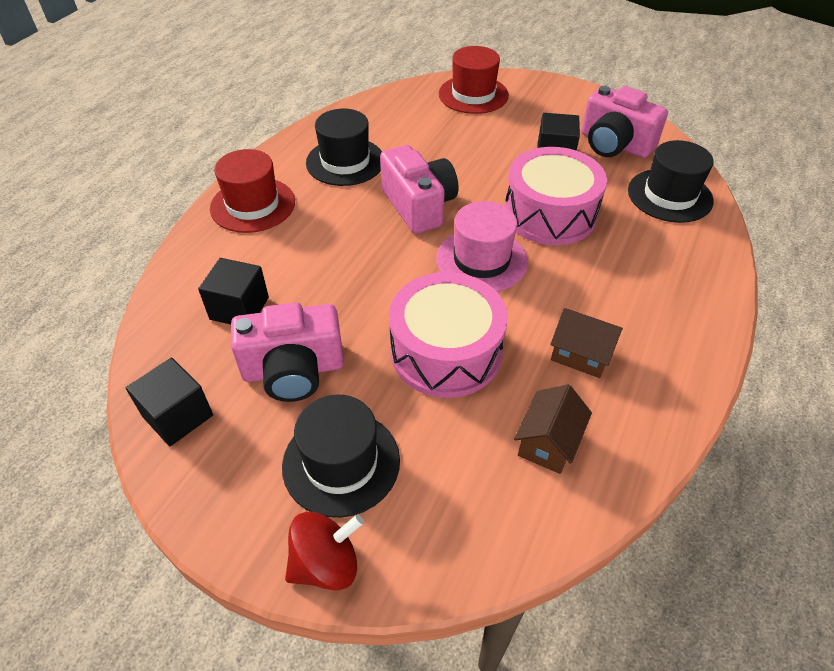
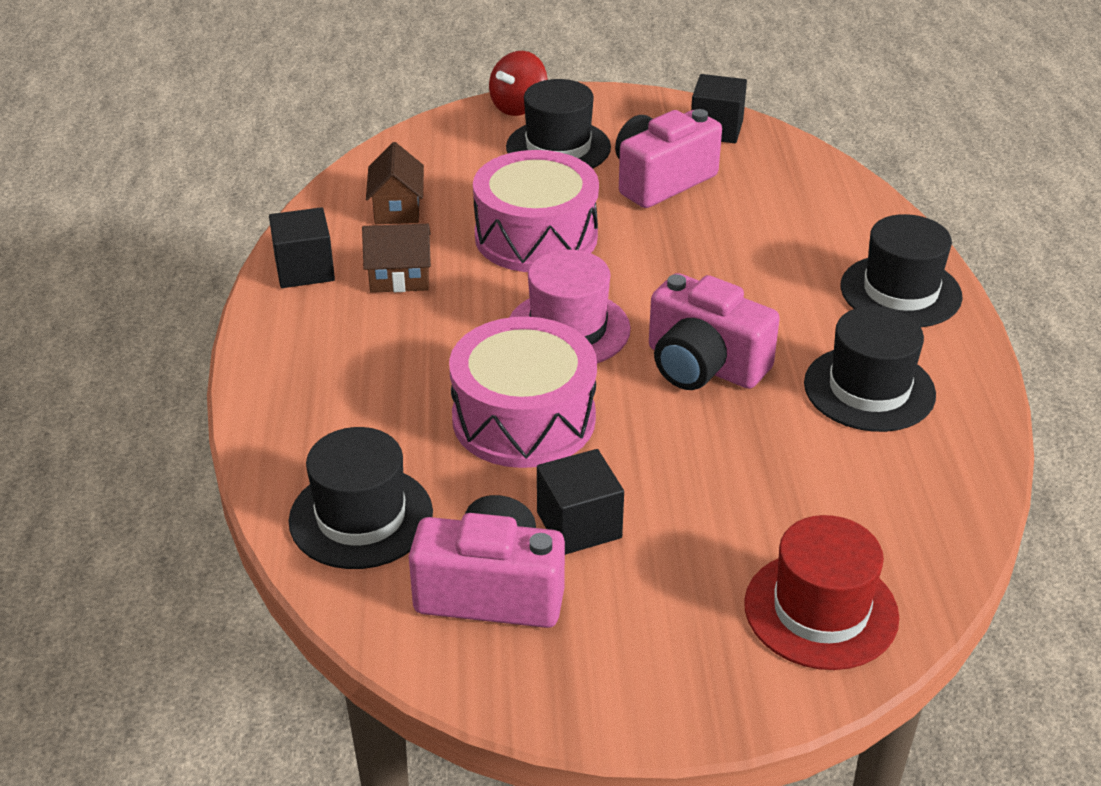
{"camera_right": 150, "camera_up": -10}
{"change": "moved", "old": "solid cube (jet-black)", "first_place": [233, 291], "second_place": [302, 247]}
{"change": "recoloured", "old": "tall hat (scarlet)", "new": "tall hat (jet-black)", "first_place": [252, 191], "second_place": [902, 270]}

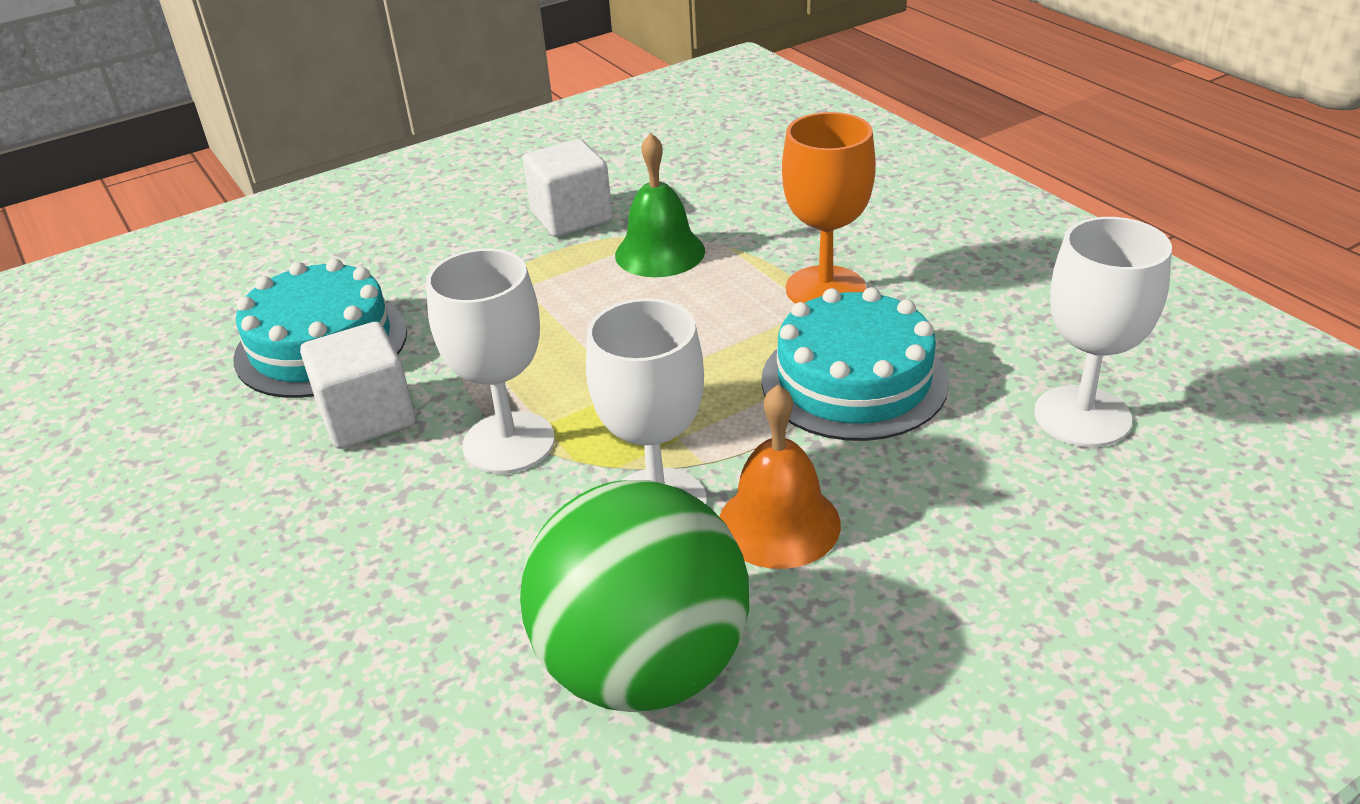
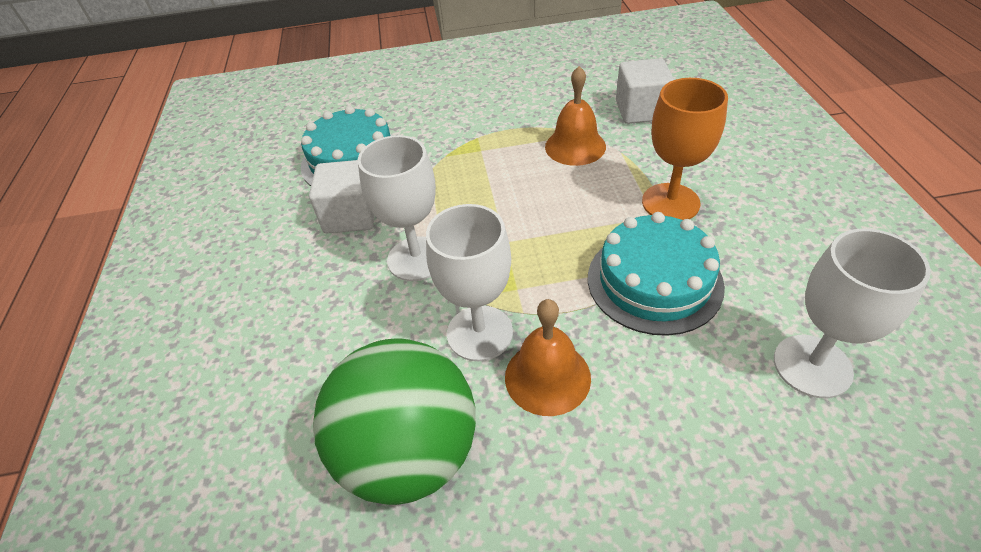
{"camera_right": 25, "camera_up": 10}
{"change": "moved", "old": "solid cube (pure white)", "first_place": [568, 188], "second_place": [645, 91]}
{"change": "recoloured", "old": "hand bell (leaf-green)", "new": "hand bell (orange-coloured)", "first_place": [660, 205], "second_place": [575, 116]}

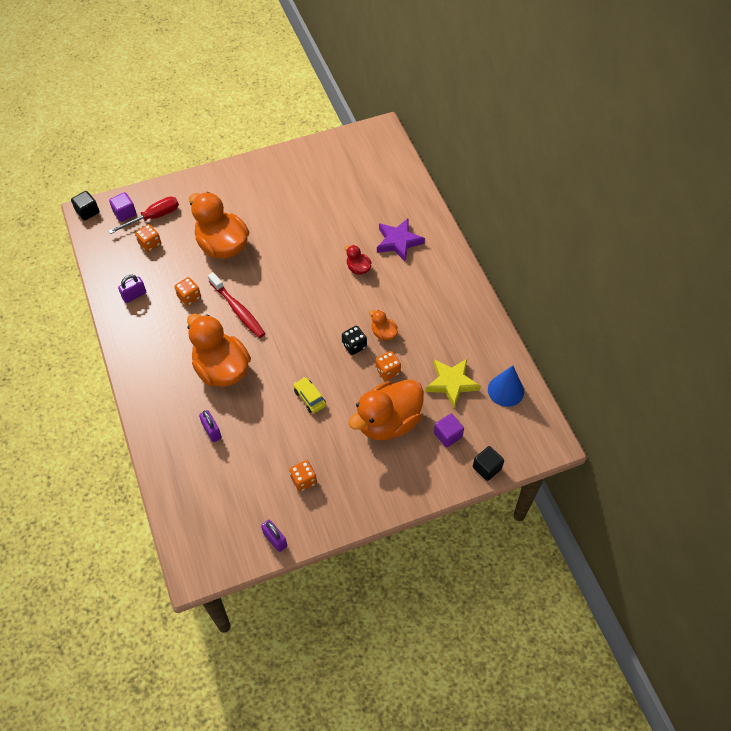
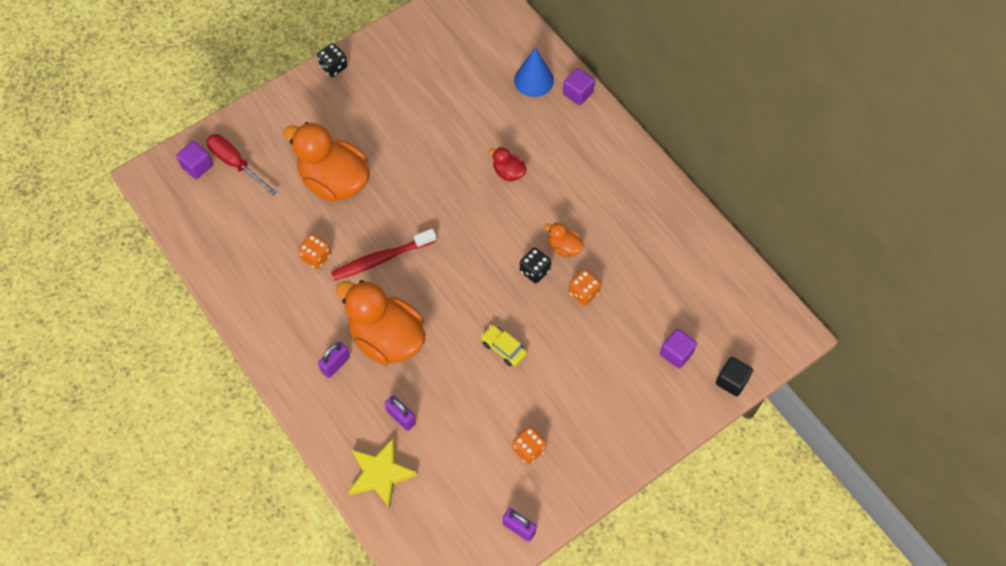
{"camera_right": -15, "camera_up": 5}
{"change": "removed", "old": "solid cube (jet-black)", "first_place": [85, 206]}
{"change": "turned", "old": "hand screwdriver (scarlet)", "first_place": [144, 215], "second_place": [241, 164], "degrees": -90}
{"change": "moved", "old": "padlock (violet)", "first_place": [132, 289], "second_place": [334, 360]}
{"change": "removed", "old": "dice (orange-coloured)", "first_place": [148, 238]}
{"change": "turned", "old": "tooth brush (scarlet)", "first_place": [236, 305], "second_place": [383, 254], "degrees": 120}
{"change": "removed", "old": "duck (orange-coloured)", "first_place": [386, 410]}
{"change": "removed", "old": "star (violet)", "first_place": [401, 240]}
{"change": "moved", "old": "star (bright yellow)", "first_place": [453, 383], "second_place": [382, 473]}
{"change": "moved", "old": "cone (blue)", "first_place": [506, 386], "second_place": [534, 72]}
{"change": "added", "new": "dice (jet-black)", "second_place": [332, 60]}
{"change": "added", "new": "solid cube (violet)", "second_place": [579, 86]}

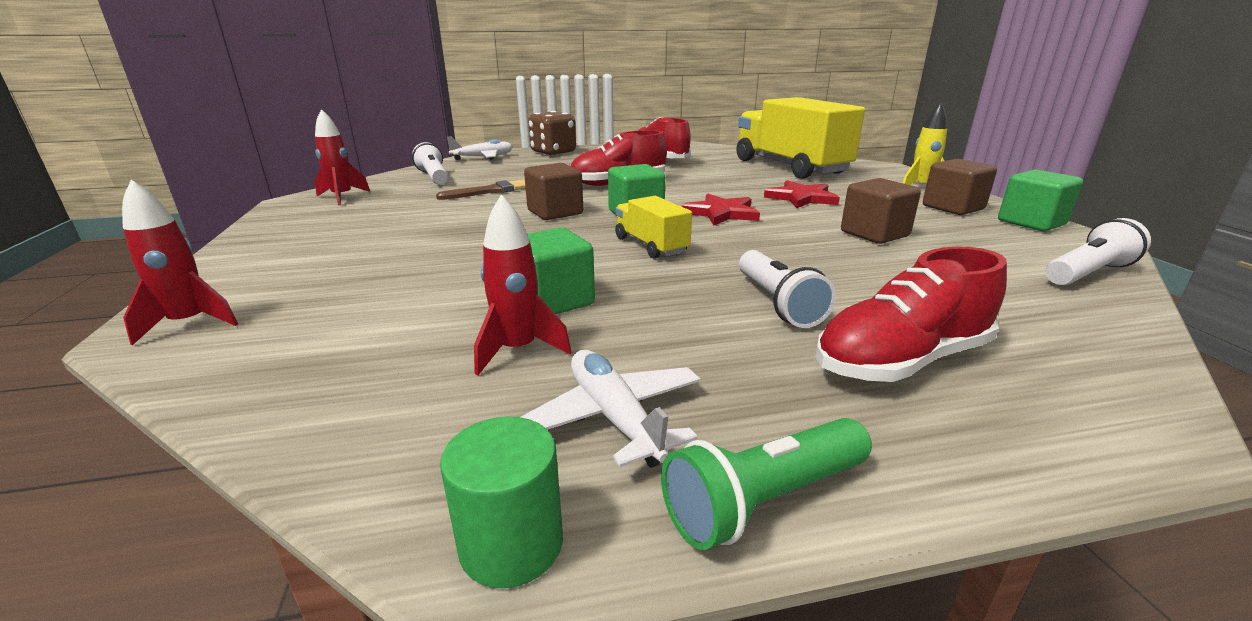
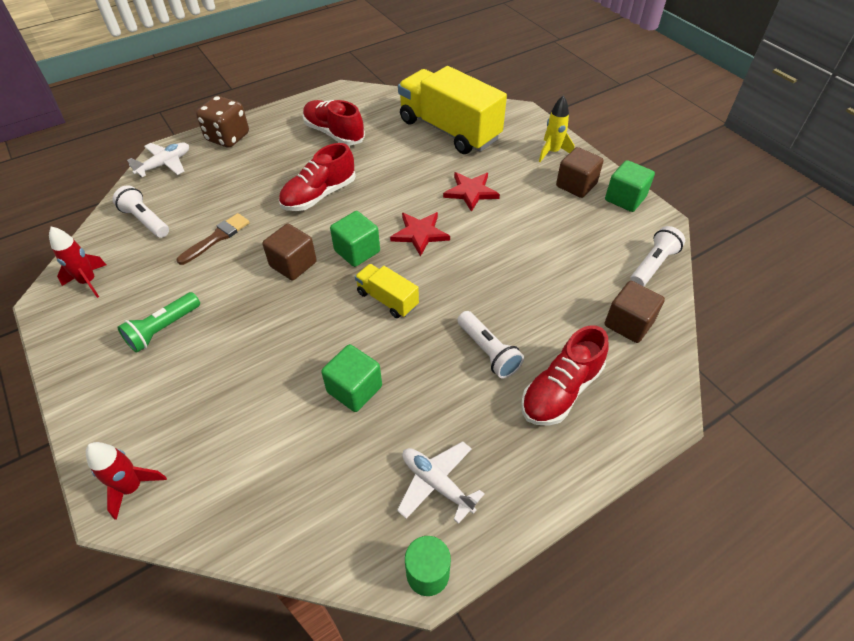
{"camera_right": -20, "camera_up": 25}
{"change": "removed", "old": "spaceship (scarlet)", "first_place": [522, 284]}
{"change": "moved", "old": "pocket torch (leaf-green)", "first_place": [766, 484], "second_place": [158, 322]}
{"change": "moved", "old": "solid cube (dark brown)", "first_place": [881, 211], "second_place": [635, 312]}

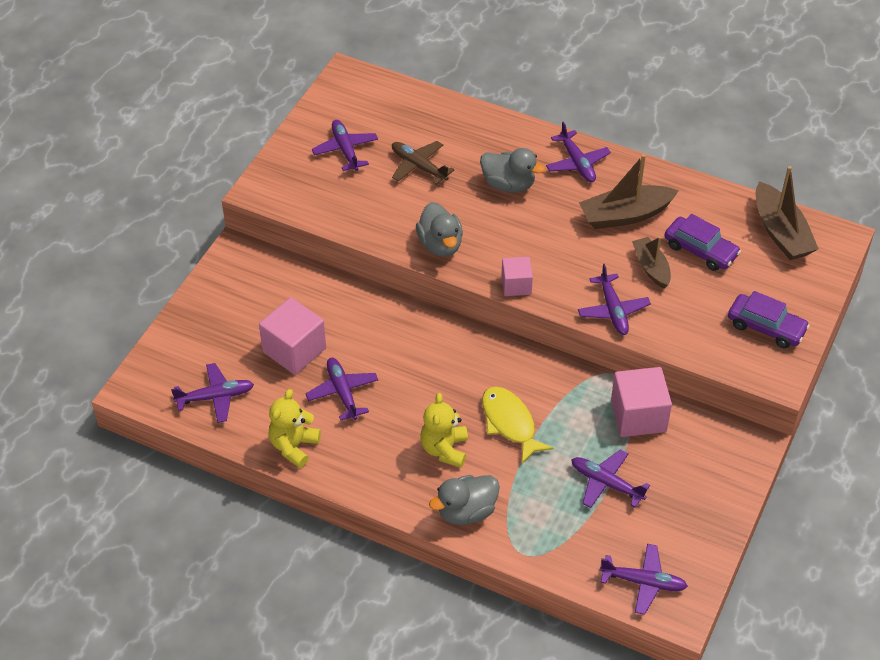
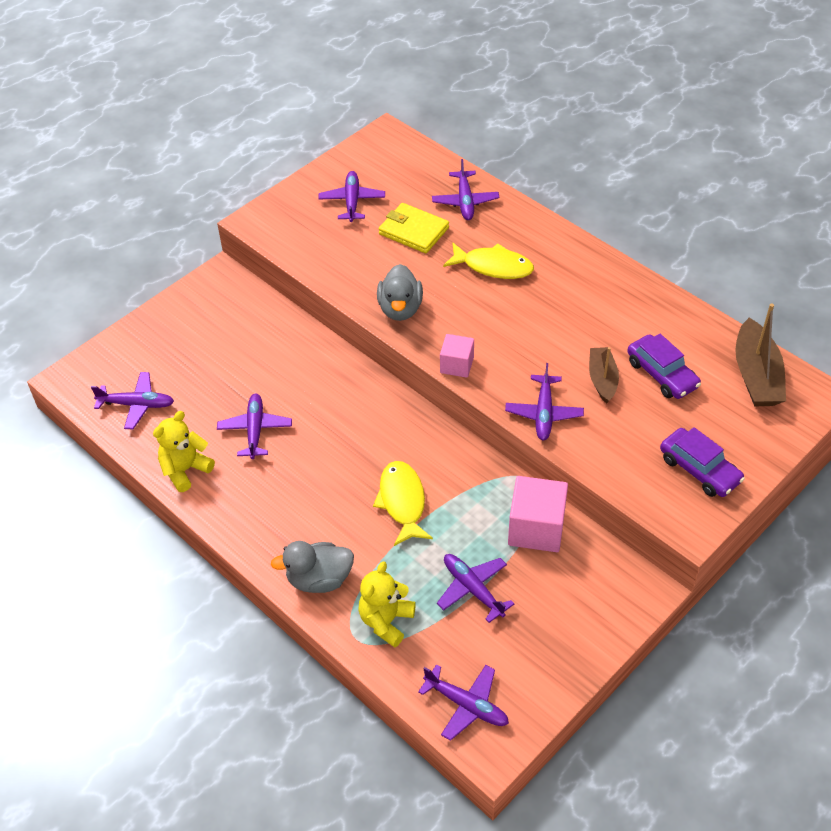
{"camera_right": 20, "camera_up": 0}
{"change": "removed", "old": "solid cube (rose-pink)", "first_place": [292, 336]}
{"change": "replaced", "old": "toy plane (dark brown)", "new": "card wallet (bright yellow)", "first_place": [423, 163], "second_place": [414, 228]}
{"change": "moved", "old": "teddy bear (bright yellow)", "first_place": [444, 430], "second_place": [387, 604]}
{"change": "replaced", "old": "duck (ash-grey)", "new": "toy fish (bright yellow)", "first_place": [512, 170], "second_place": [488, 261]}
{"change": "moved", "old": "toy plane (violet)", "first_place": [578, 152], "second_place": [465, 189]}
{"change": "removed", "old": "boat (dark brown)", "first_place": [629, 191]}

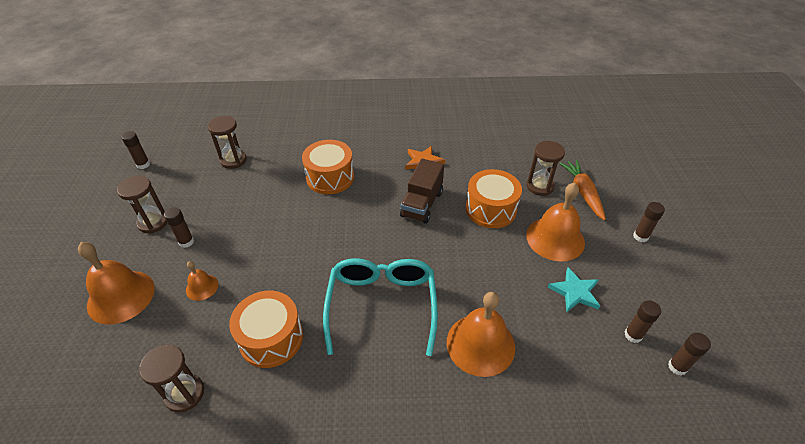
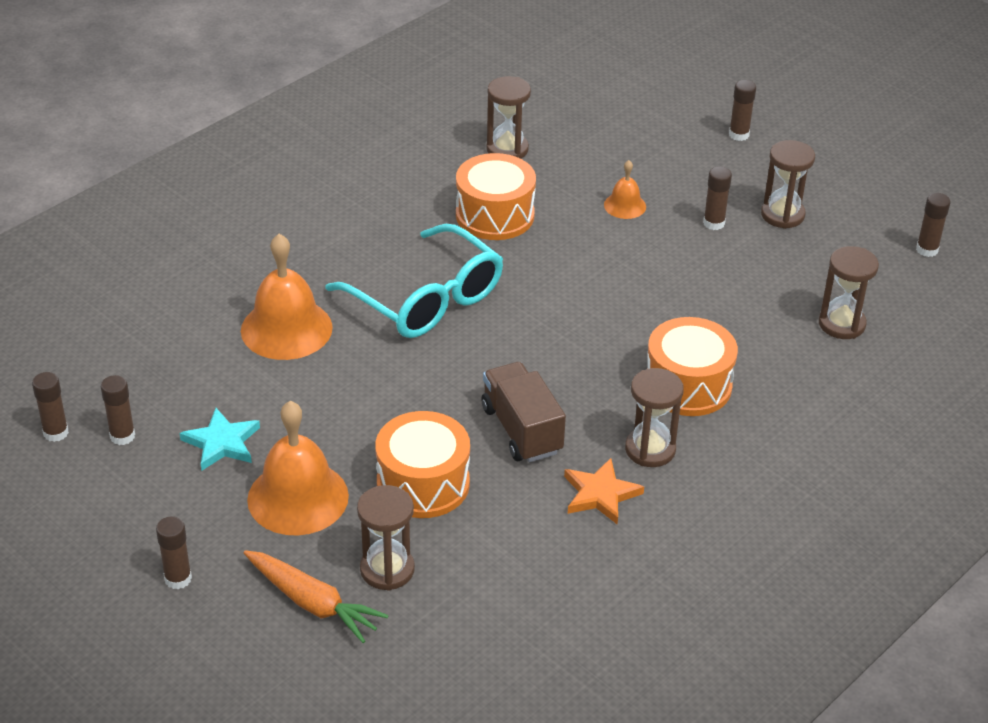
{"camera_right": 135, "camera_up": -5}
{"change": "removed", "old": "hand bell (orange-coloured)", "first_place": [116, 283]}
{"change": "added", "new": "sandglass (dark brown)", "second_place": [654, 417]}
{"change": "added", "new": "stick of glue (dark brown)", "second_place": [742, 110]}

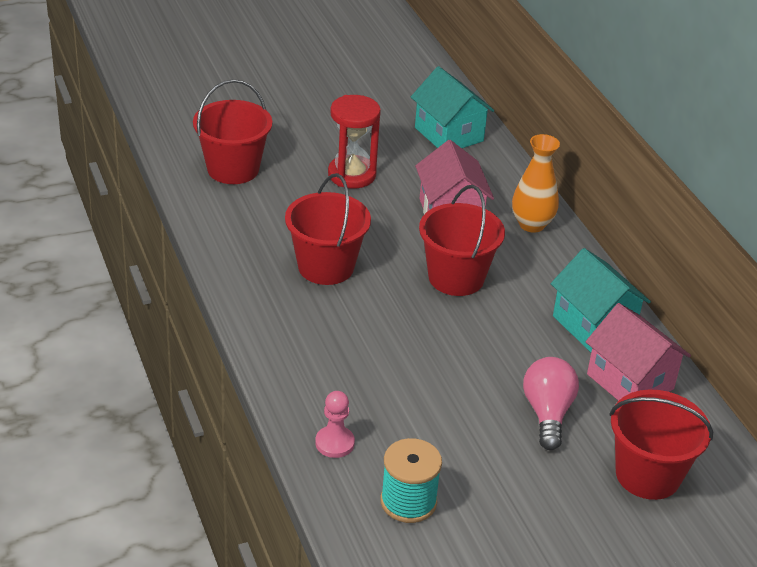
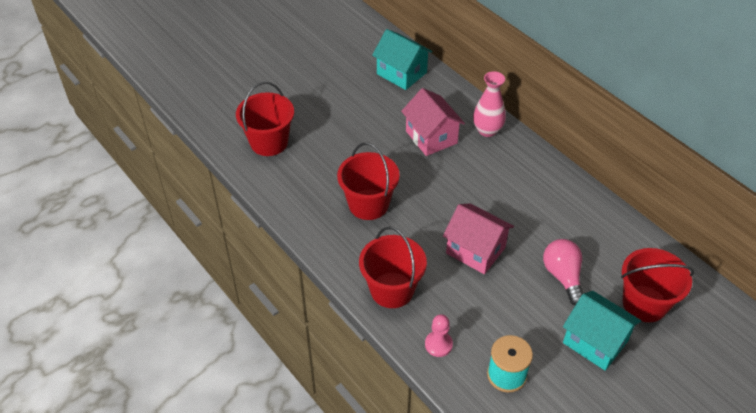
{"camera_right": -15, "camera_up": 10}
{"change": "removed", "old": "sandglass (scarlet)", "first_place": [354, 141]}
{"change": "moved", "old": "sand bucket (scarlet)", "first_place": [462, 240], "second_place": [393, 267]}
{"change": "recoloured", "old": "vase (orange-coloured)", "new": "vase (rose-pink)", "first_place": [536, 183], "second_place": [489, 104]}
{"change": "moved", "old": "house (turquoise)", "first_place": [601, 300], "second_place": [602, 331]}
{"change": "moved", "old": "house (rose-pink)", "first_place": [638, 352], "second_place": [478, 238]}

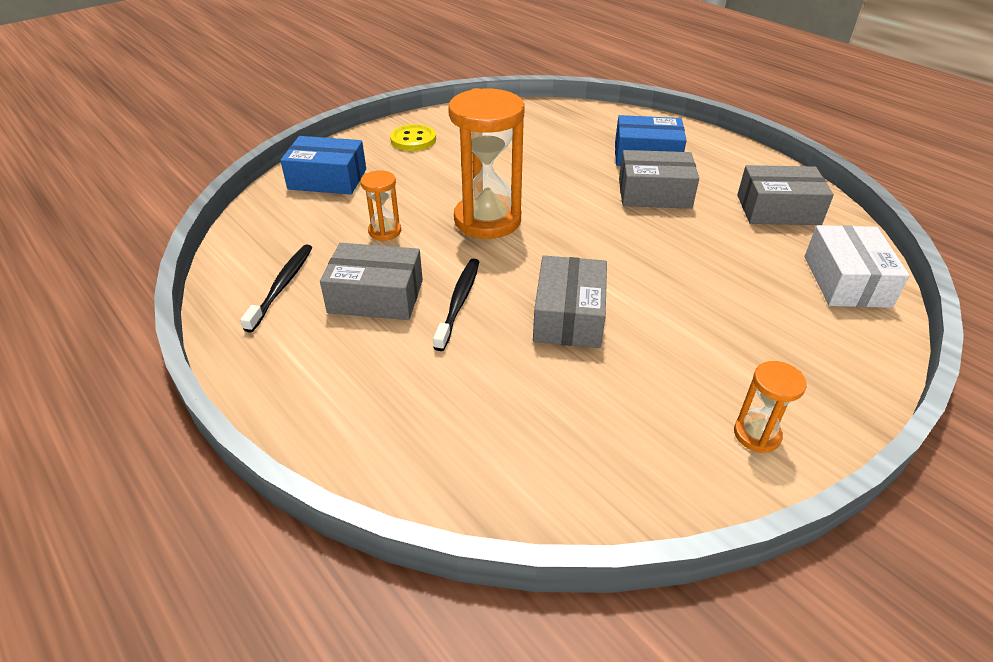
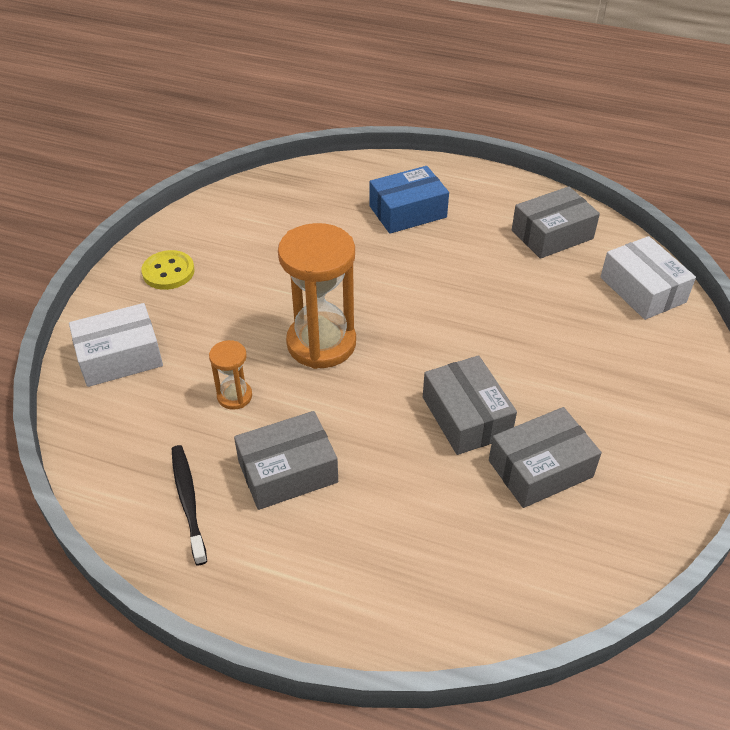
{"camera_right": -30, "camera_up": 5}
{"change": "recoloured", "old": "box (blue)", "new": "box (pure white)", "first_place": [323, 165], "second_place": [116, 345]}
{"change": "removed", "old": "tooth brush (jet-black)", "first_place": [456, 305]}
{"change": "moved", "old": "box (ash-grey)", "first_place": [659, 179], "second_place": [545, 457]}
{"change": "removed", "old": "sandglass (orange-coloured)", "first_place": [770, 407]}

